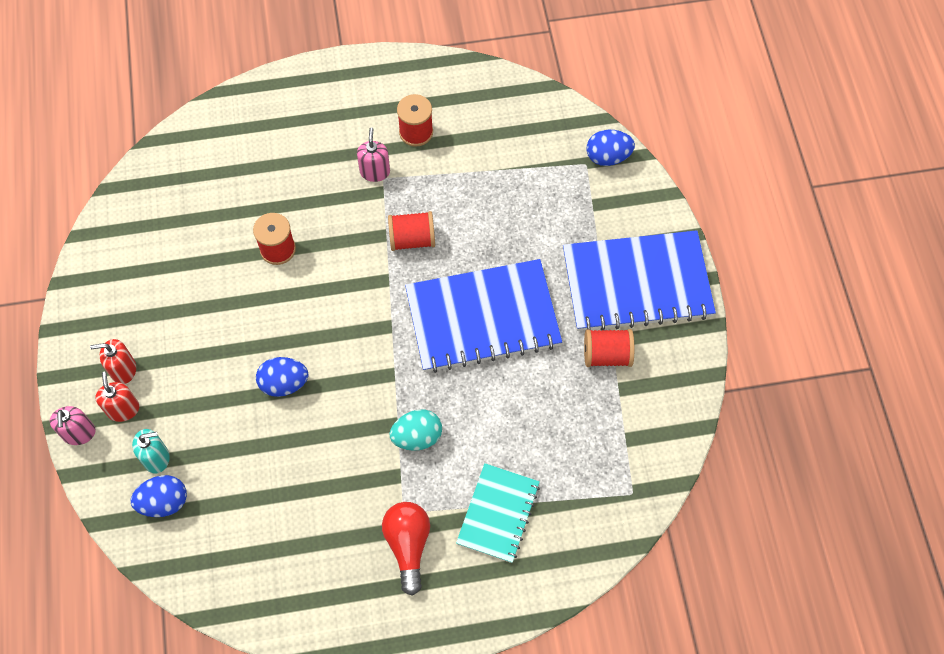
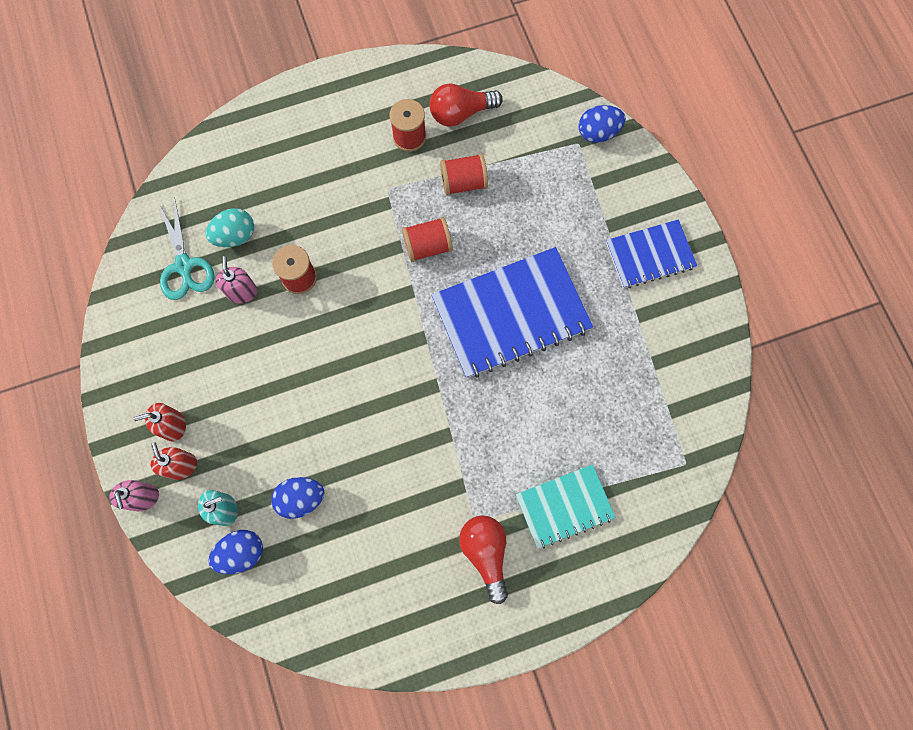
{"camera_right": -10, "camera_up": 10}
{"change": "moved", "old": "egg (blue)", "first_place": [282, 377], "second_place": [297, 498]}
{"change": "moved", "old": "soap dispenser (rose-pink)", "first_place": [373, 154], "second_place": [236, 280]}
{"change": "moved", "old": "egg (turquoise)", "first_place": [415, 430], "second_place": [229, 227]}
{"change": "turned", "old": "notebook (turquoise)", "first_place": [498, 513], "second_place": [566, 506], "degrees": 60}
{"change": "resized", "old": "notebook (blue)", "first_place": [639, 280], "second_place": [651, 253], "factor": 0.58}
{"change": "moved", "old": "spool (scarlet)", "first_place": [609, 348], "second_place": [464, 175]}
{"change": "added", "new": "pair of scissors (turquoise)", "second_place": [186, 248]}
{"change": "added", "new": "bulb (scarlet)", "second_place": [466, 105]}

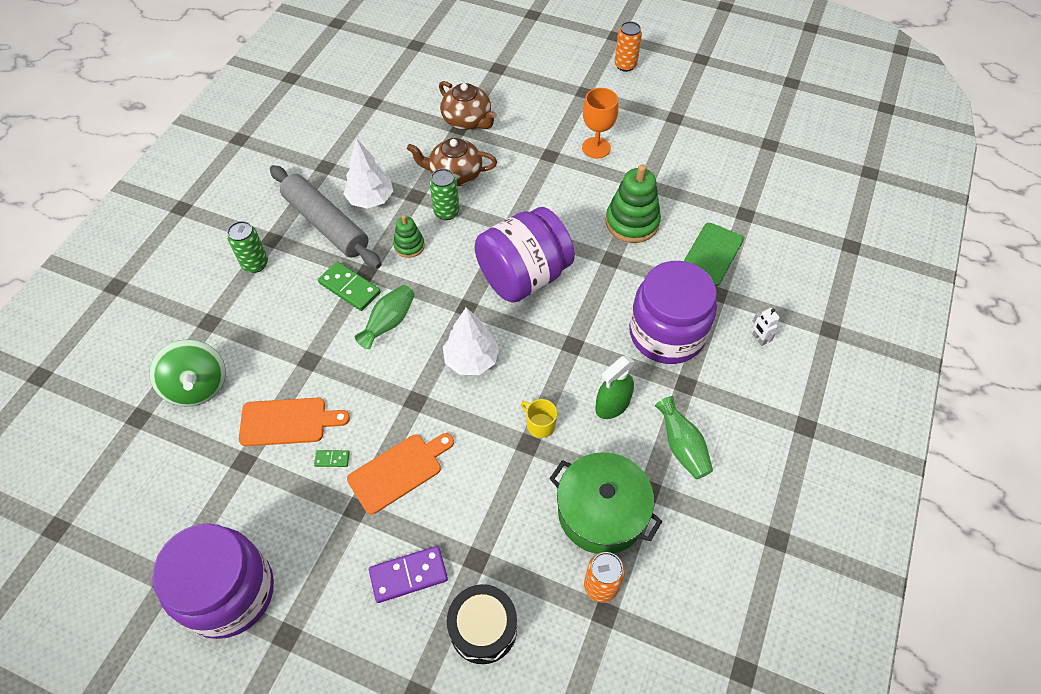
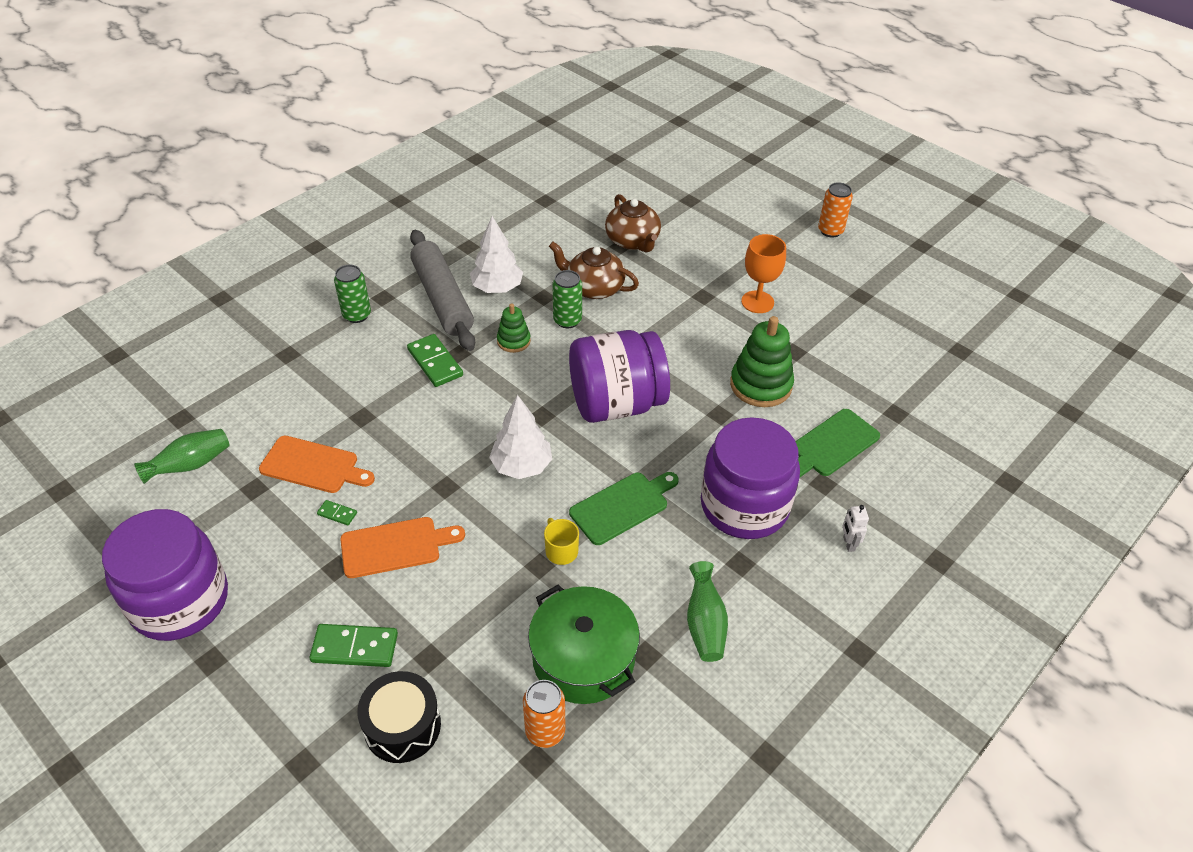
{"camera_right": 20, "camera_up": -10}
{"change": "removed", "old": "whirligig (leaf-green)", "first_place": [187, 373]}
{"change": "moved", "old": "vase (leaf-green)", "first_place": [385, 317], "second_place": [181, 456]}
{"change": "recoloured", "old": "domino (violet)", "new": "domino (leaf-green)", "first_place": [408, 574], "second_place": [354, 645]}
{"change": "removed", "old": "spray cleaner (leaf-green)", "first_place": [614, 387]}
{"change": "added", "new": "cutting board (leaf-green)", "second_place": [624, 508]}

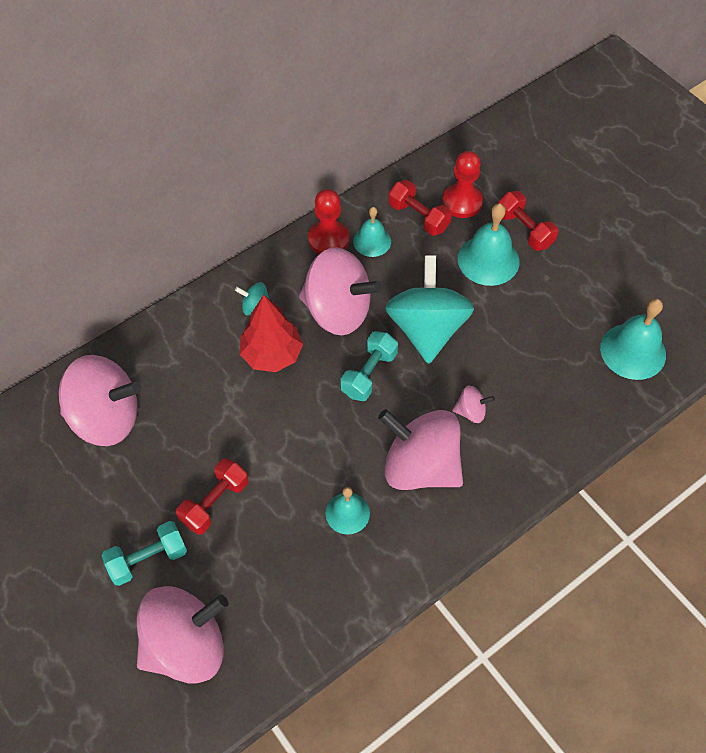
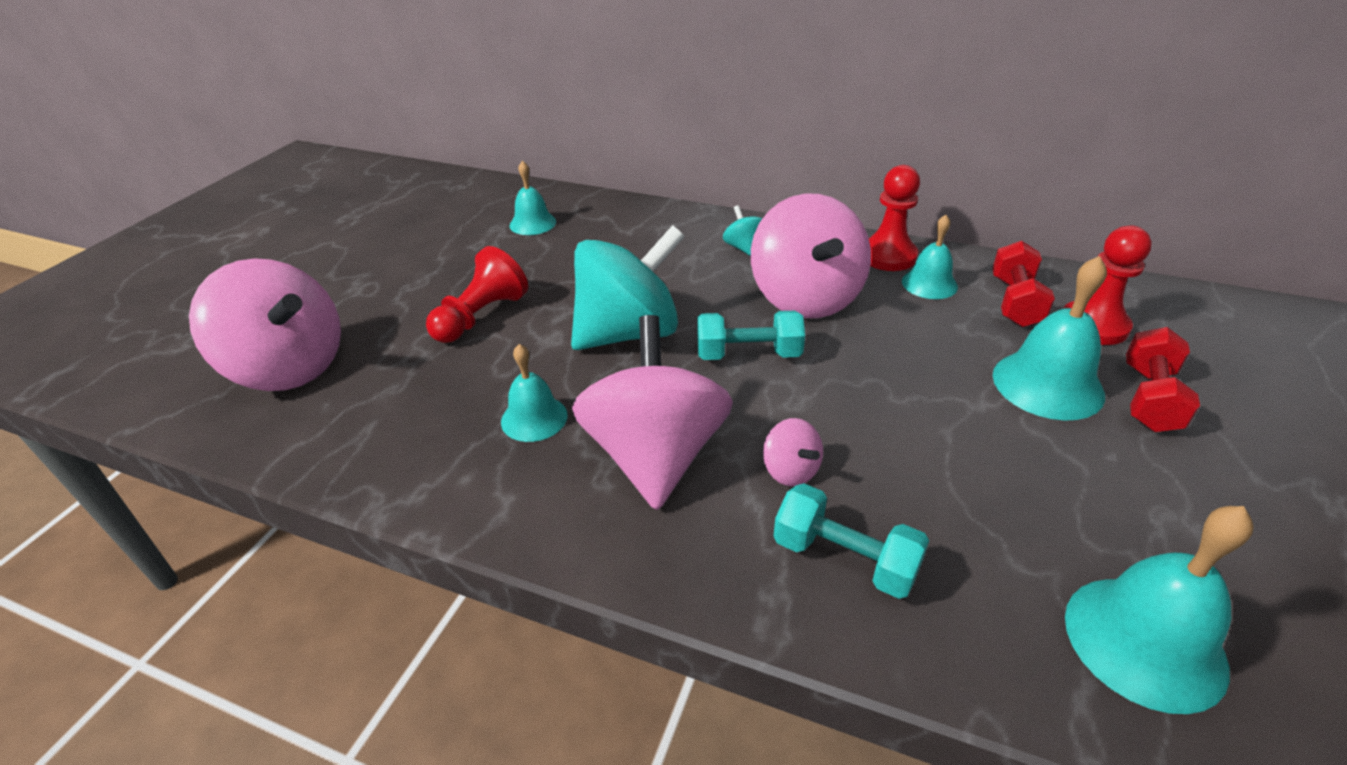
{"camera_right": 60, "camera_up": -20}
{"change": "replaced", "old": "whirligig (rose-pink)", "new": "hand bell (turquoise)", "first_place": [100, 400], "second_place": [533, 198]}
{"change": "moved", "old": "free weight (turquoise)", "first_place": [144, 553], "second_place": [851, 541]}
{"change": "replaced", "old": "free weight (scarlet)", "new": "pawn (scarlet)", "first_place": [212, 496], "second_place": [477, 294]}
{"change": "removed", "old": "toy tree (scarlet)", "first_place": [271, 333]}
{"change": "moved", "old": "whirligig (turquoise)", "first_place": [429, 309], "second_place": [628, 287]}

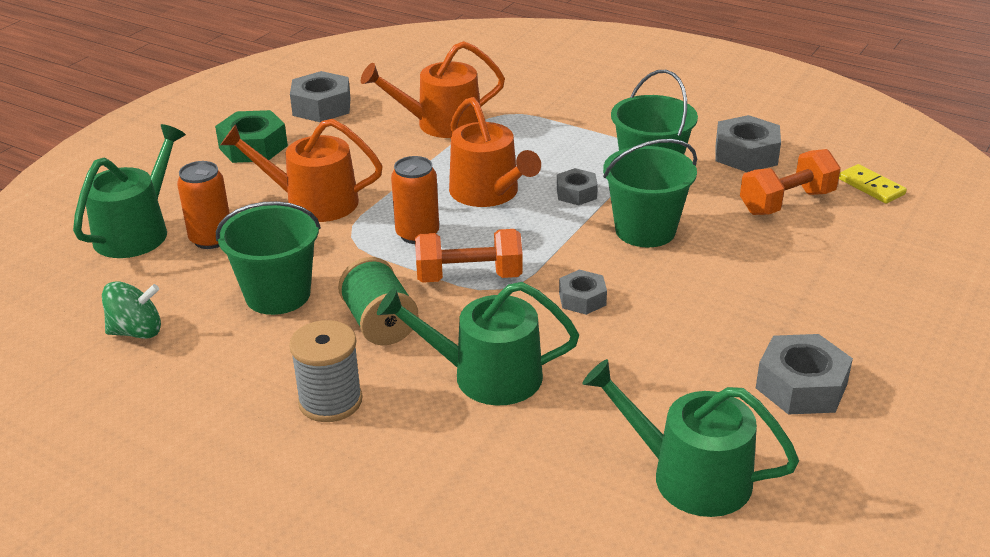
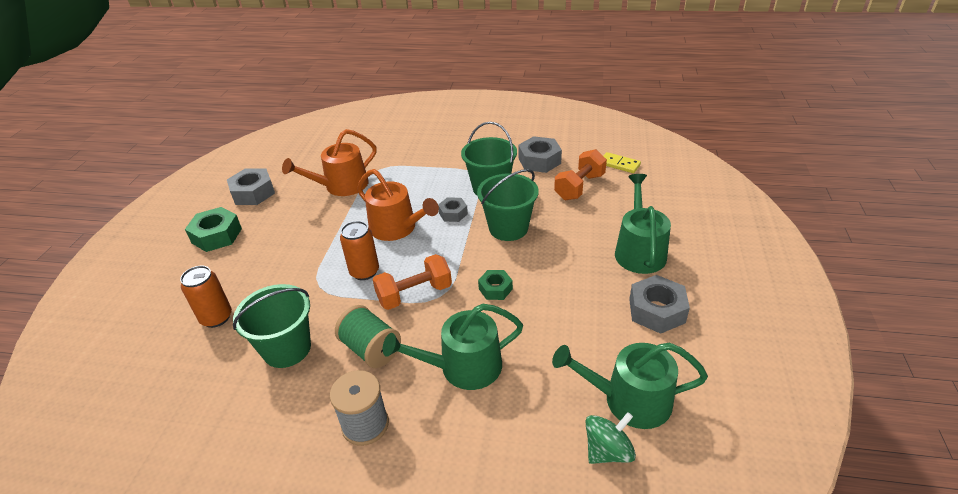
{"camera_right": -20, "camera_up": 5}
{"change": "moved", "old": "sprinkling can (leaf-green)", "first_place": [129, 191], "second_place": [643, 224]}
{"change": "moved", "old": "whirligig (leaf-green)", "first_place": [131, 310], "second_place": [611, 438]}
{"change": "removed", "old": "sprinkling can (orange-coloured)", "first_place": [302, 170]}
{"change": "recoloured", "old": "nut (ash-grey)", "new": "nut (leaf-green)", "first_place": [583, 292], "second_place": [495, 285]}

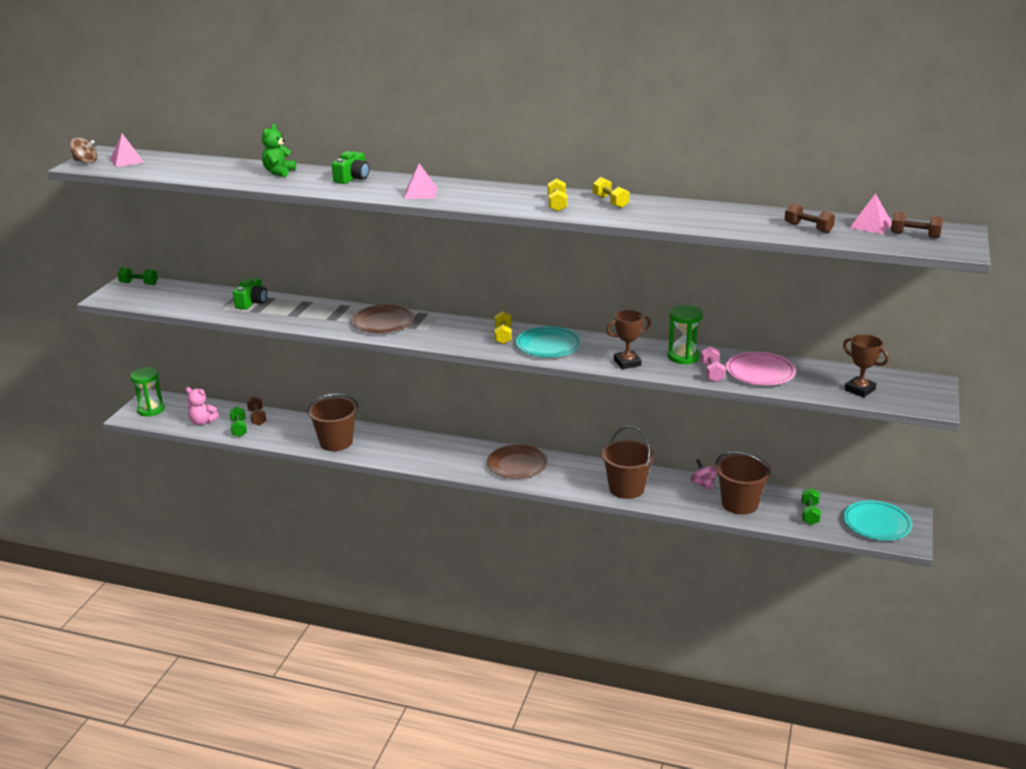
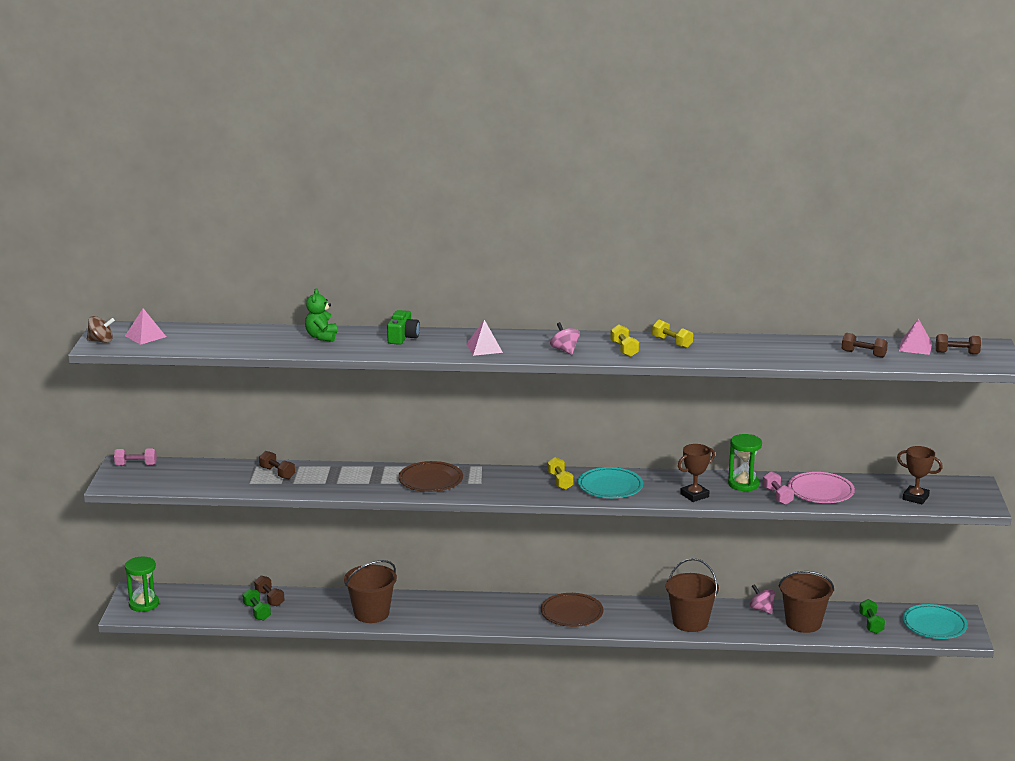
{"camera_right": -15, "camera_up": -5}
{"change": "recoloured", "old": "free weight (leaf-green)", "new": "free weight (rose-pink)", "first_place": [138, 276], "second_place": [135, 457]}
{"change": "removed", "old": "teddy bear (rose-pink)", "first_place": [202, 406]}
{"change": "replaced", "old": "camera (leaf-green)", "new": "free weight (dark brown)", "first_place": [250, 293], "second_place": [277, 465]}
{"change": "added", "new": "whirligig (rose-pink)", "second_place": [565, 338]}

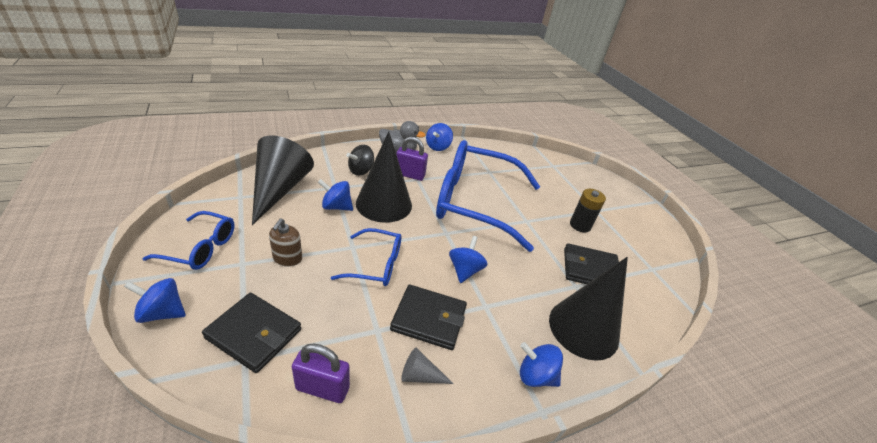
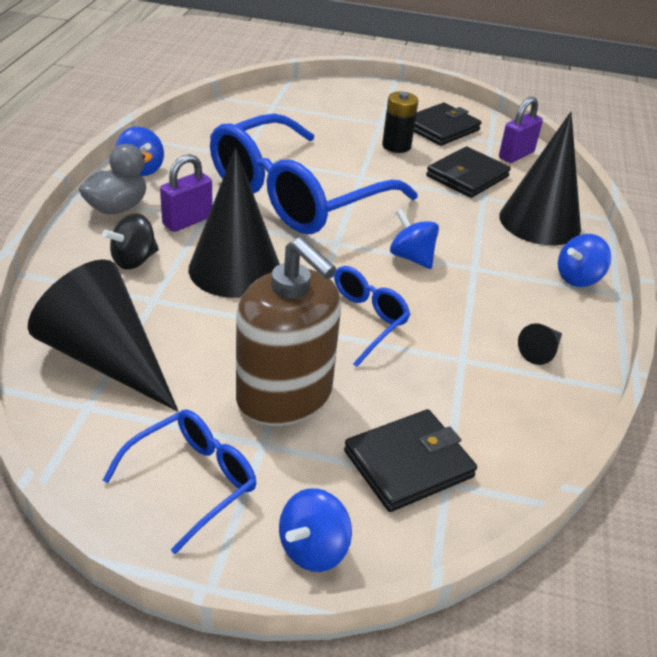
{"camera_right": -55, "camera_up": 0}
{"change": "resized", "old": "soap dispenser (dark brown)", "first_place": [285, 243], "second_place": [288, 331], "factor": 2.19}
{"change": "moved", "old": "padlock (violet)", "first_place": [321, 373], "second_place": [521, 130]}
{"change": "removed", "old": "whirligig (blue)", "first_place": [335, 195]}
{"change": "turned", "old": "whirligig (jet-black)", "first_place": [360, 160], "second_place": [130, 241], "degrees": 60}
{"change": "moved", "old": "card wallet (jet-black)", "first_place": [428, 317], "second_place": [447, 124]}
{"change": "recoloured", "old": "cone (ash-grey)", "new": "cone (jet-black)", "first_place": [427, 366], "second_place": [540, 344]}

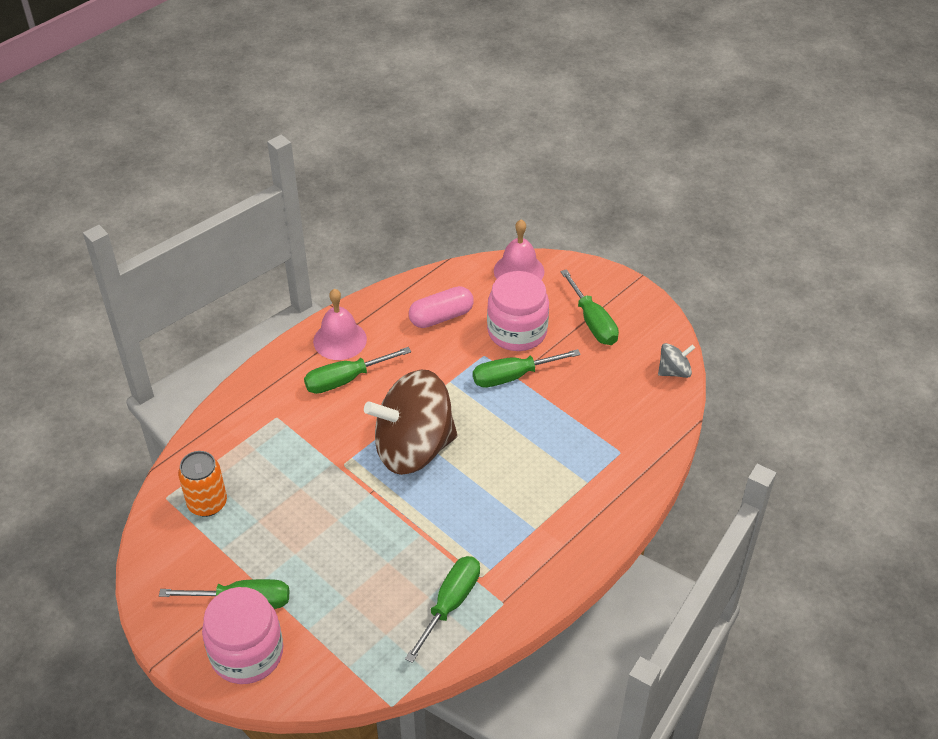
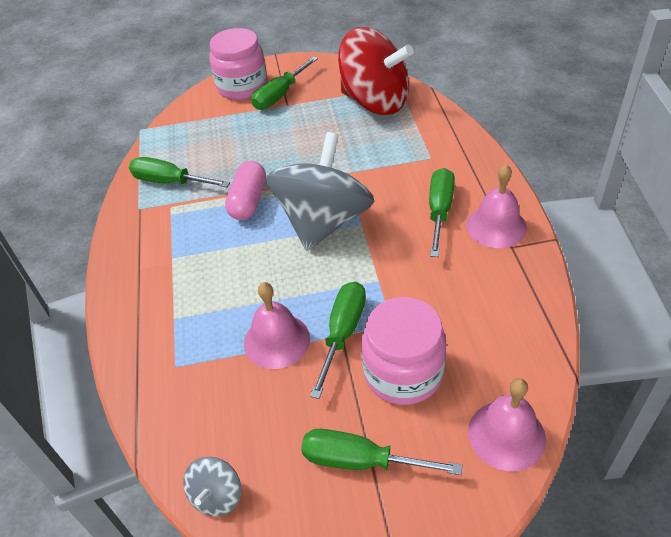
{"camera_right": 130, "camera_up": 0}
{"change": "replaced", "old": "tin (orange-coloured)", "new": "whirligig (scarlet)", "first_place": [202, 484], "second_place": [375, 71]}
{"change": "recoloured", "old": "whirligig (dark brown)", "new": "whirligig (ash-grey)", "first_place": [411, 422], "second_place": [320, 191]}
{"change": "turned", "old": "hand screwdriver (leaf-green)", "first_place": [442, 609], "second_place": [179, 172], "degrees": 135}
{"change": "moved", "old": "capsule (rose-pink)", "first_place": [441, 307], "second_place": [245, 190]}
{"change": "added", "new": "hand bell (rose-pink)", "second_place": [277, 325]}

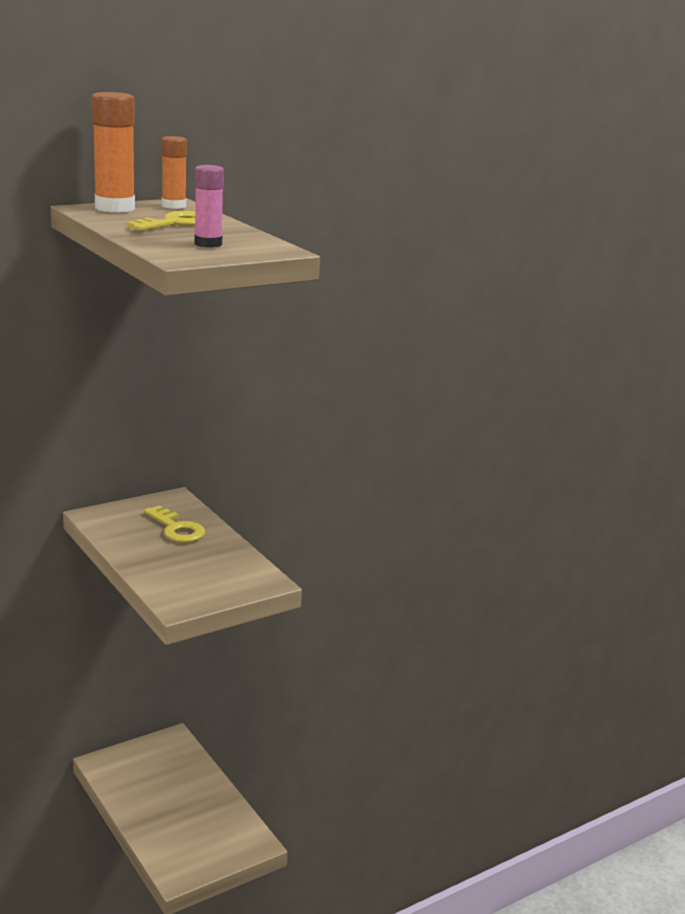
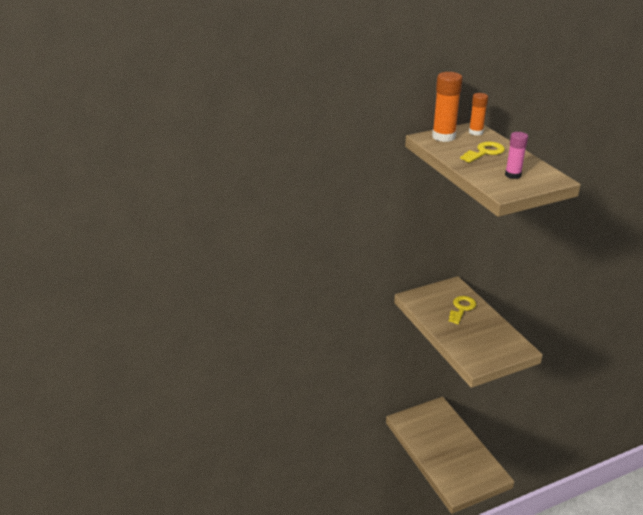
{"camera_right": 10, "camera_up": 10}
{"change": "turned", "old": "key (bright yellow)", "first_place": [174, 524], "second_place": [462, 310], "degrees": -120}

